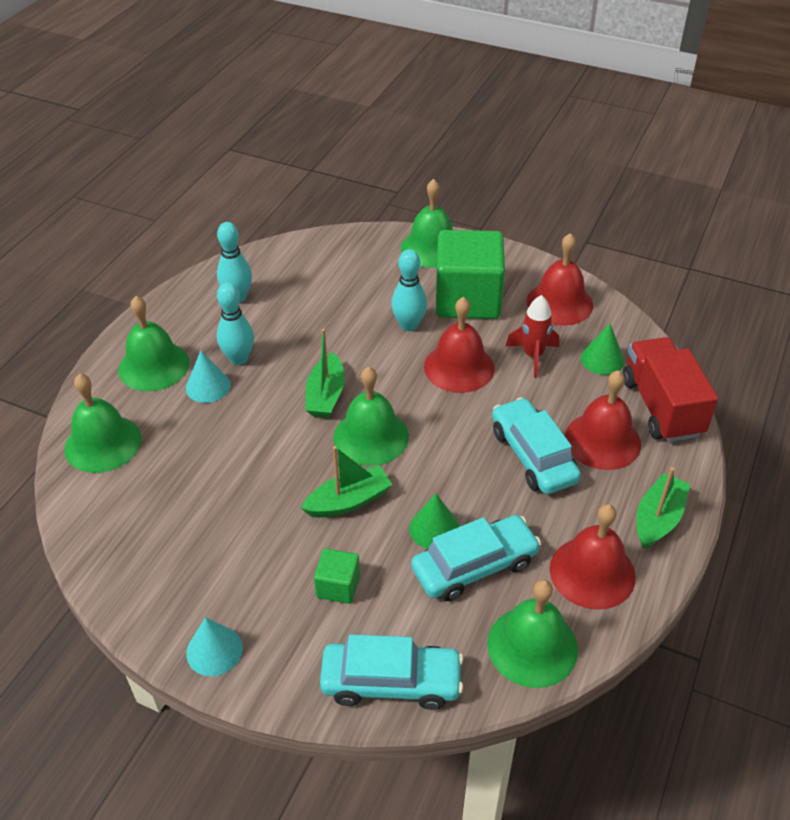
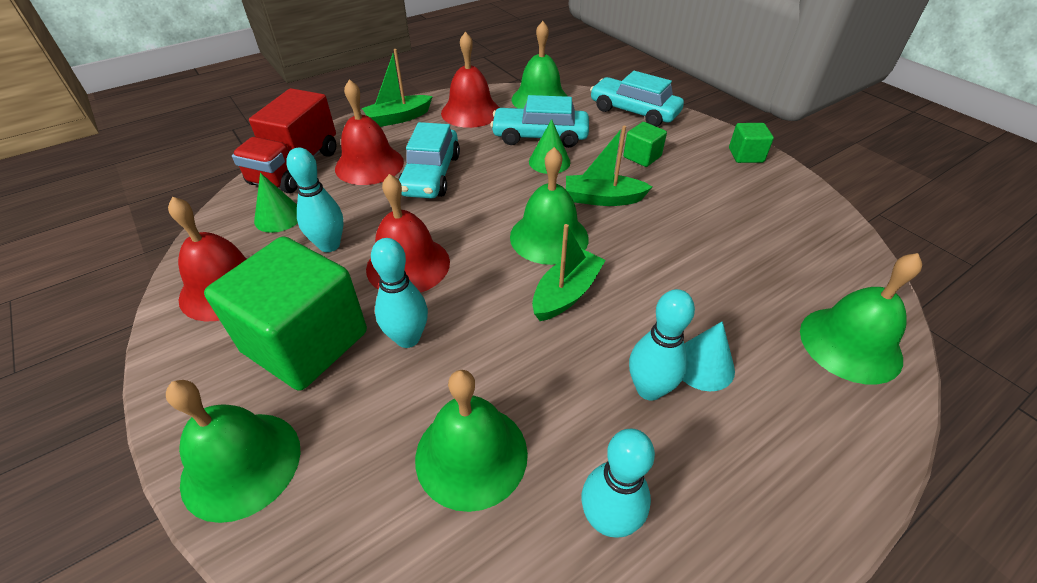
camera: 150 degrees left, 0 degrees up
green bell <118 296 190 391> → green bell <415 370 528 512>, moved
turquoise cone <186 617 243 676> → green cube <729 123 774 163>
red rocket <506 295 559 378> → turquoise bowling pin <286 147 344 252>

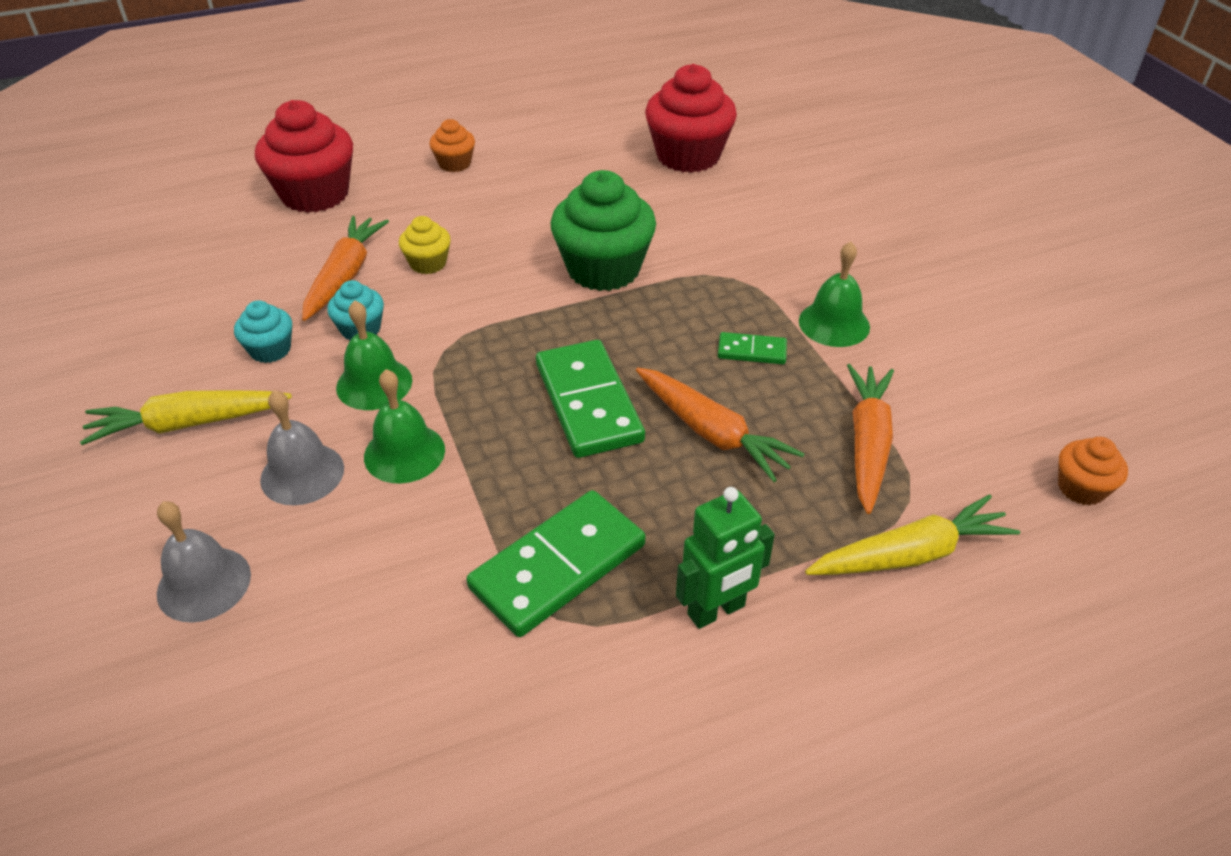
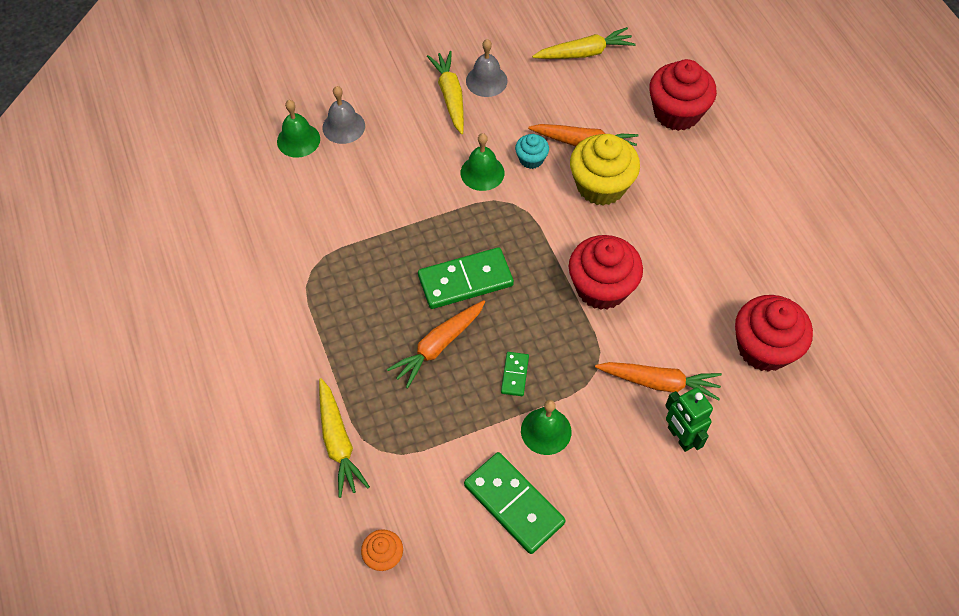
camera: 90 degrees right, 15 degrees up
turquoise cupcake <234 300 292 363> → -
orange cupcake <429 119 475 172> → -
- → yellow carrot <532 27 636 59>
grey bell <260 390 344 506> → grey bell <466 39 508 97>, moved
green bell <364 369 445 484> → green bell <277 100 320 158>, moved
green domino <467 490 645 637> → green domino <464 452 566 554>, moved
green robot <676 487 775 629> → green robot <665 387 713 452>, moved
orange carrot <847 364 894 514> → orange carrot <595 362 722 401>, moved
green cupcake <550 170 656 291> → red cupcake <569 235 643 310>
yellow cupcake <399 216 451 274> → yellow cupcake <570 134 640 205>, x2.00

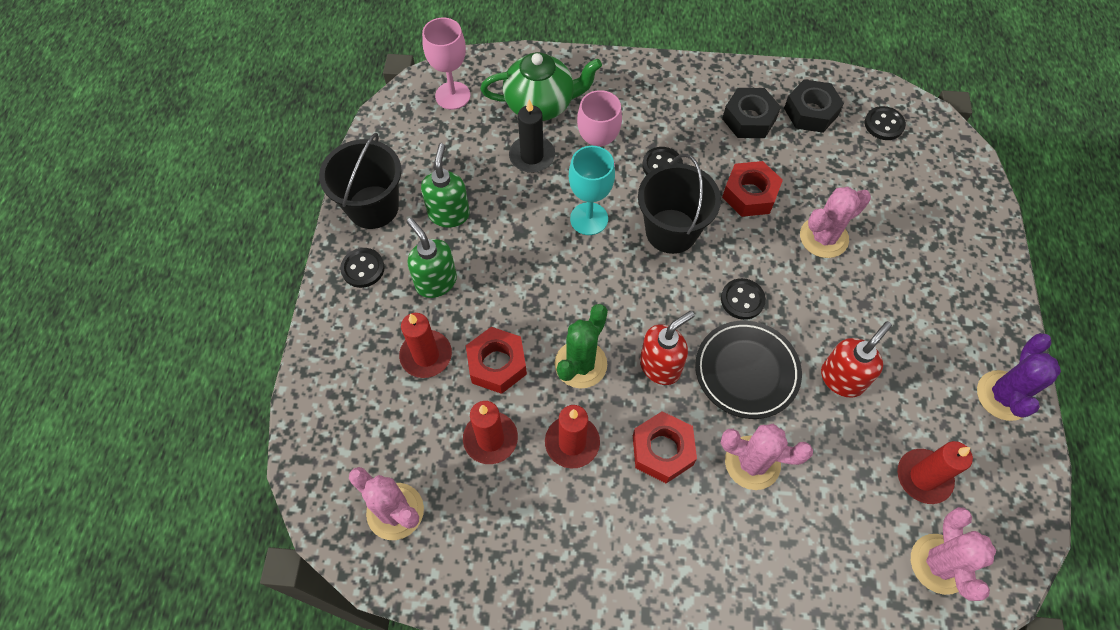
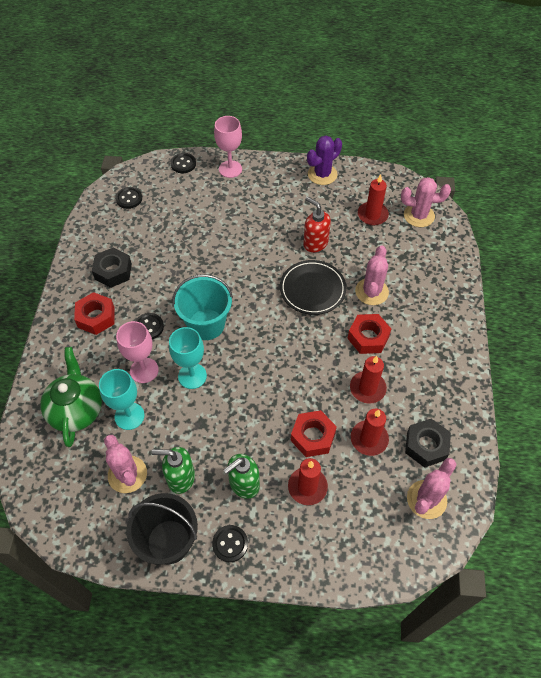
camera: 90 degrees left, 5 degrees down
green cactus <555 304 608 388> → -
red soap dispenser <640 311 695 385> → -
pink goblet <422 17 470 110> → pink goblet <214 116 242 178>, moved
black button <721 278 766 320> → black button <170 153 196 173>, moved
red nut <722 161 783 217> → red nut <74 292 114 335>, moved
black nut <784 79 844 133> → black nut <405 419 451 468>, moved
pink cactus <800 187 871 258> → pink cactus <104 435 147 493>, moved
black candle <509 99 555 173> → turquoise goblet <99 369 145 430>
black bucket <638 154 721 254> → turquoise bucket <173 274 233 340>
purple cactus <977 333 1061 421> → purple cactus <307 136 342 185>, 60 degrees counterclockwise

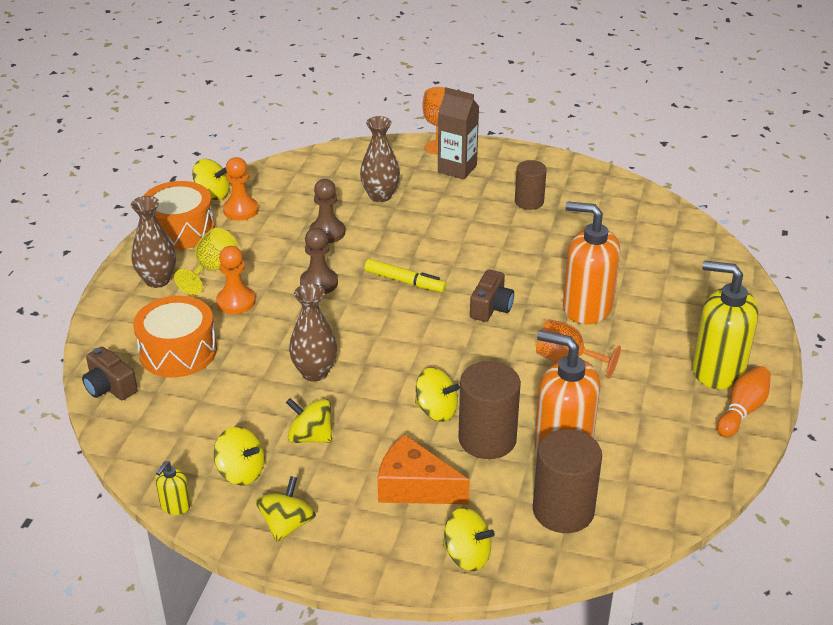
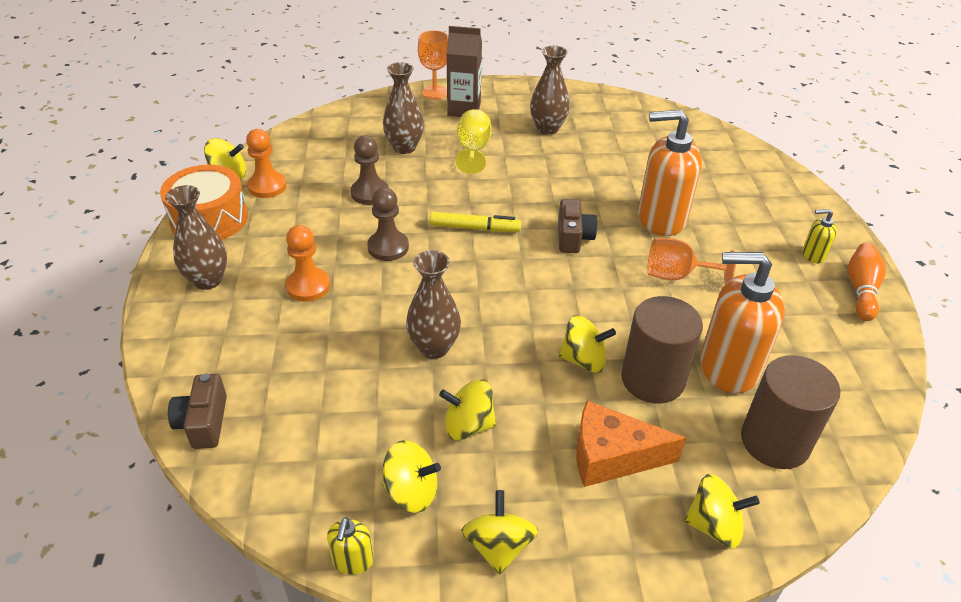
camera: 20 degrees left, 5 degrees up
orange drum <133 296 217 377> → -
yellow goblet <174 228 238 295> → yellow goblet <456 109 492 174>, moved
brown cylinder <515 160 547 210> → brown vase <530 46 570 135>
brown camera <82 347 138 400> → brown camera <168 373 227 449>, 60 degrees clockwise
yellow soap dispenser <692 260 759 389> → yellow soap dispenser <803 209 837 264>, x0.44

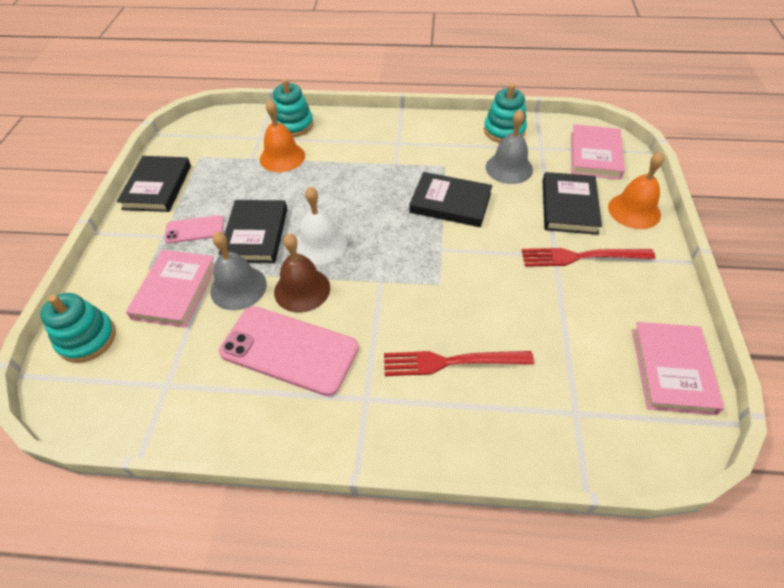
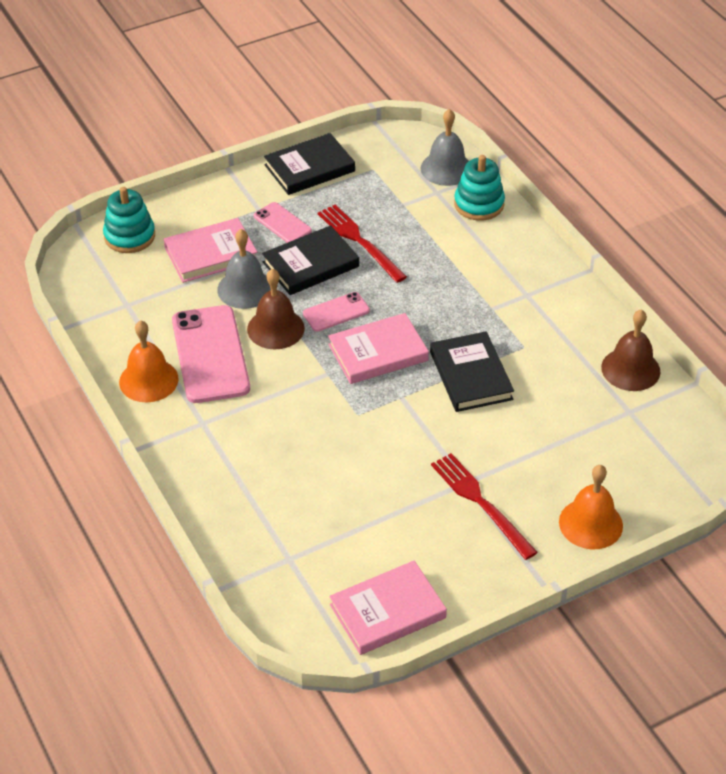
camera: 55 degrees right, 5 degrees down
black book <543 172 602 235> → -
orange bell <260 99 305 172> → orange bell <119 320 179 402>, moved
red fork <384 351 534 376> → red fork <317 205 407 283>, moved
grey bell <486 109 533 184> → grey bell <421 109 469 186>, moved
pink book <571 124 625 180> → pink book <328 313 429 384>, moved
white bell <296 187 347 264> → pink phone <303 292 370 332>
turquoise stacking toy <484 84 527 143> → brown bell <601 309 660 391>

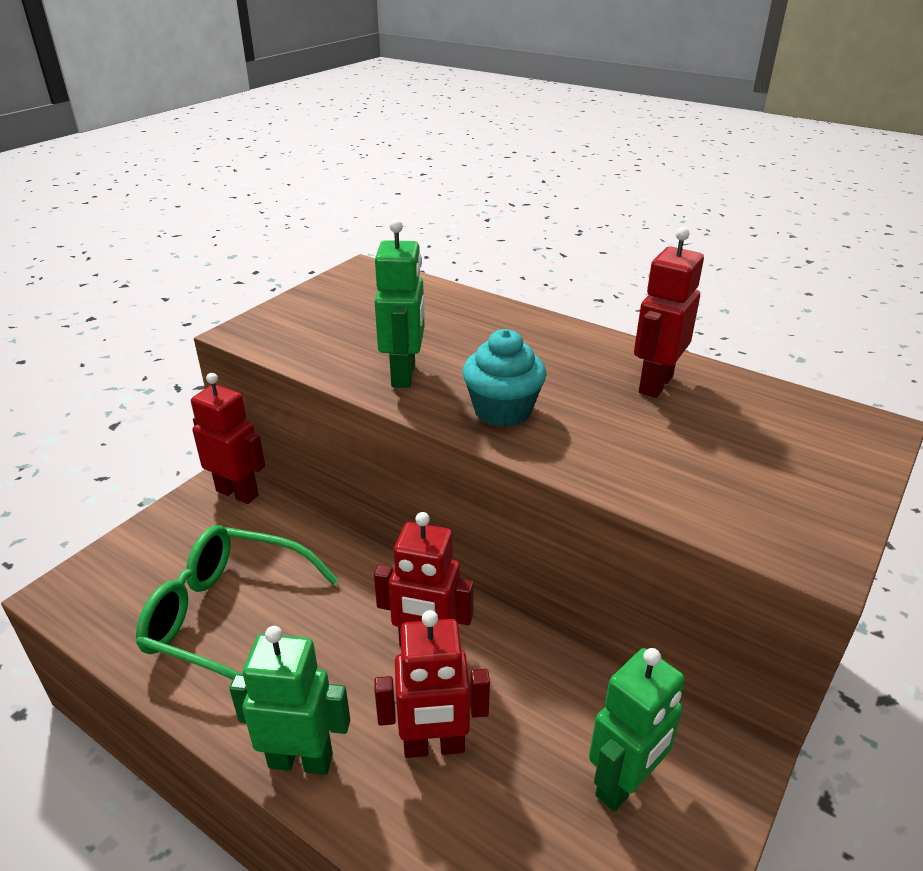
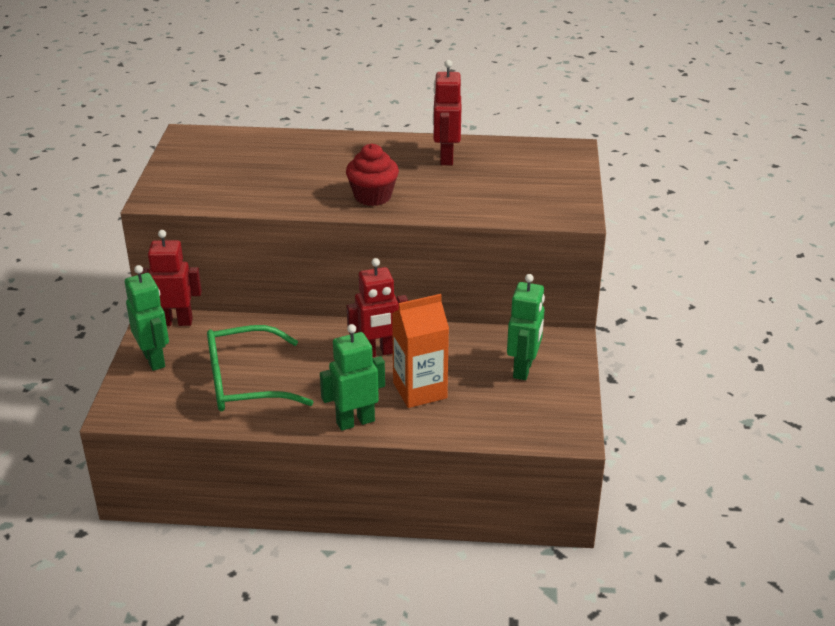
camera: 30 degrees left, 0 degrees up
green robot <374 219 425 388> → green robot <125 265 169 371>, moved
red robot <375 610 490 758> → orange carton <392 294 449 408>
turquoise cupcake <463 329 547 427> → red cupcake <346 144 399 206>

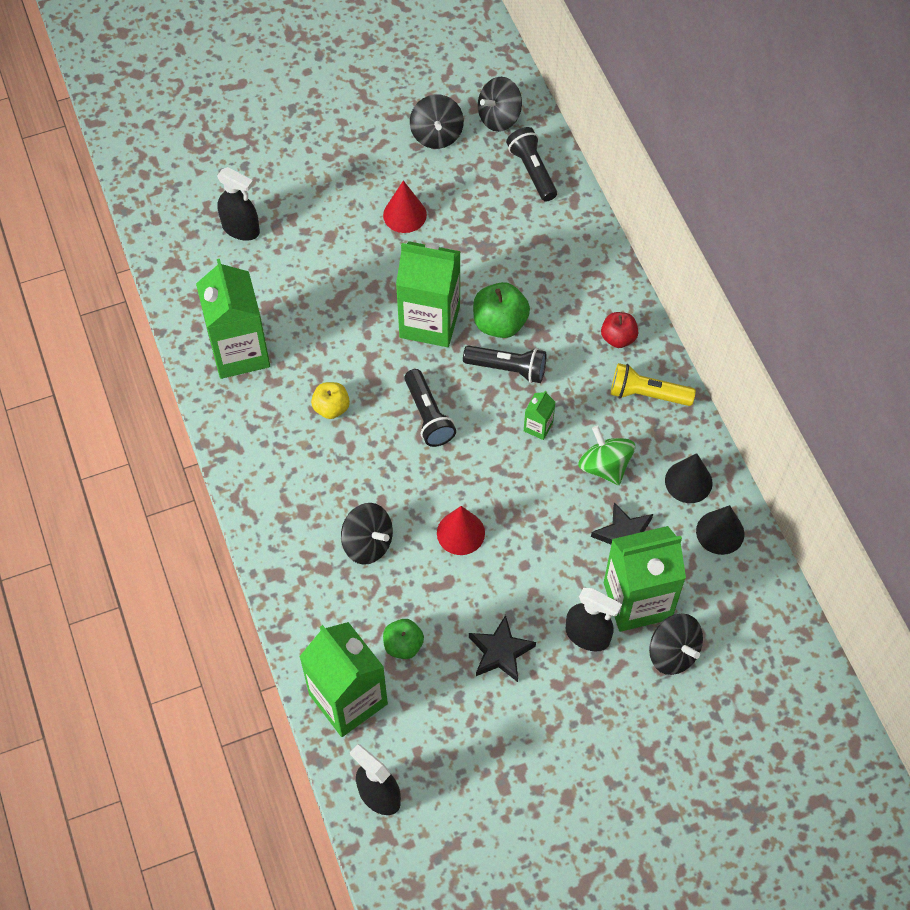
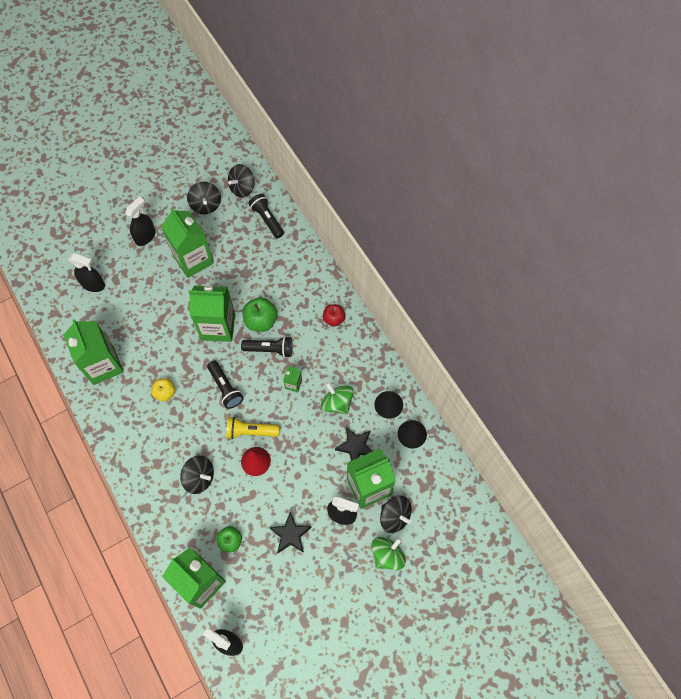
camera: 10 degrees left, 5 degrees up
- → black spray bottle <125 196 156 246>
- → green spinning top <371 537 406 570>
yellow flashlight <611 363 696 406> → yellow flashlight <226 417 279 439>, moved
red cone <383 180 427 233> → green carton <161 208 214 278>

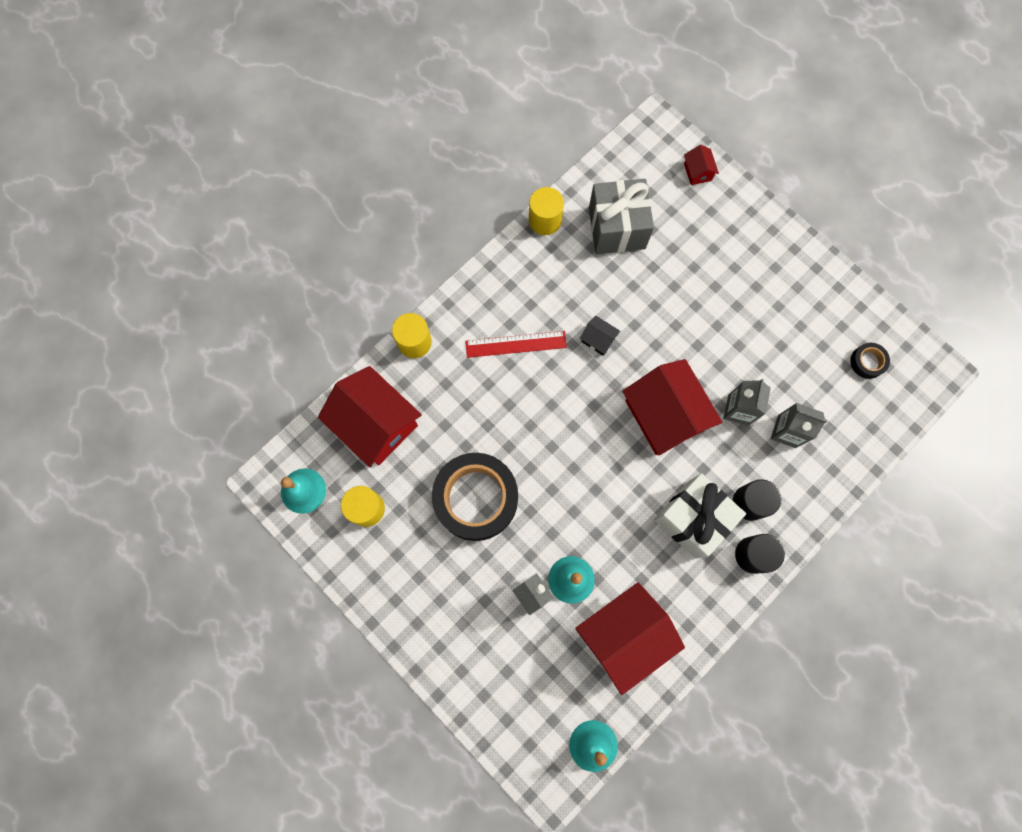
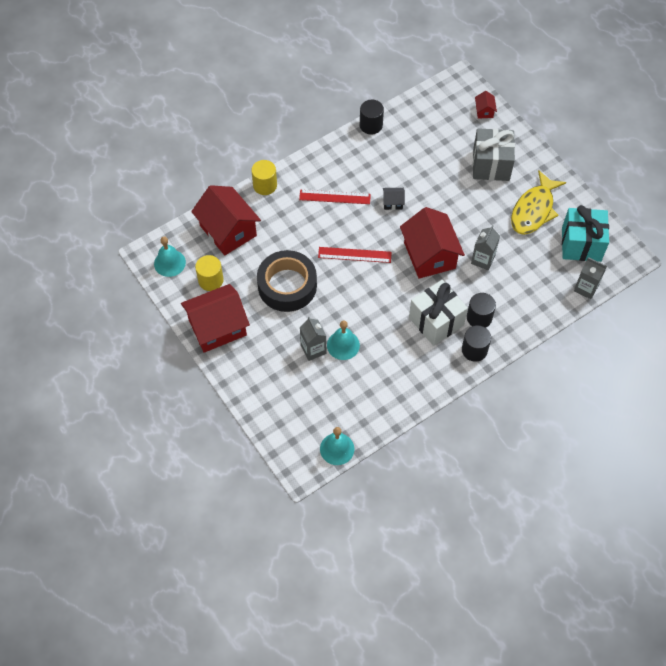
camera: 10 degrees right, 15 degrees down
- → red ruler <318 247 392 263>
- → yellow fish <511 170 566 235>
red house <575 582 685 695> → red house <181 284 250 353>, moved
grey gift <589 179 654 254> → grey gift <473 128 515 181>, moved
grey carton <771 403 827 448> → grey carton <574 257 607 299>, moved
black tape <850 343 890 379> → turquoise gift <562 205 609 262>
yellow cylinder <529 187 564 235> → black cylinder <360 100 384 134>
black house <580 315 620 356> → black house <383 188 405 210>, 45 degrees counterclockwise

